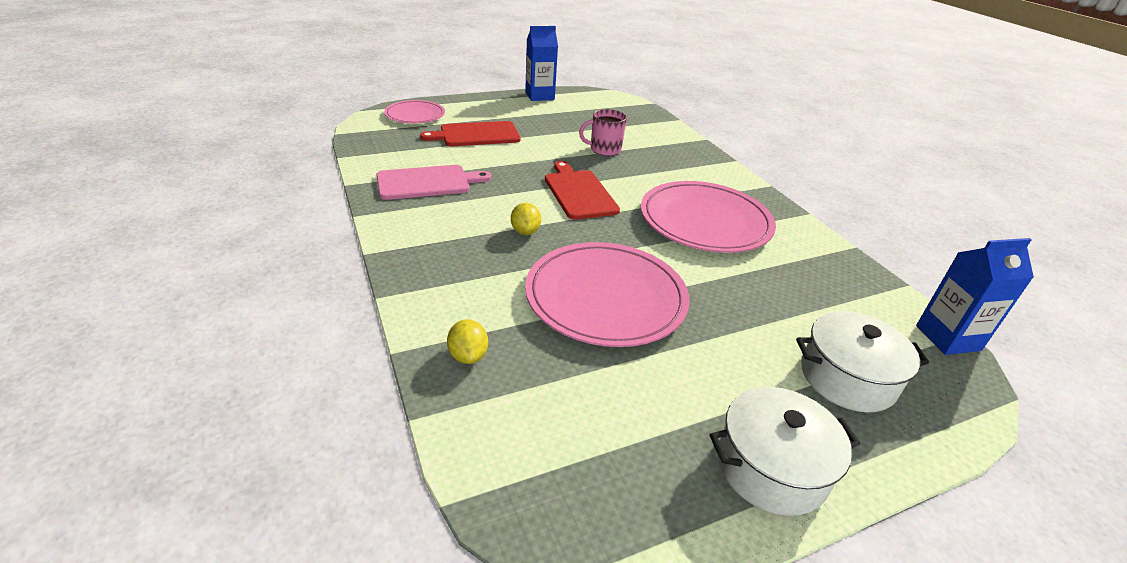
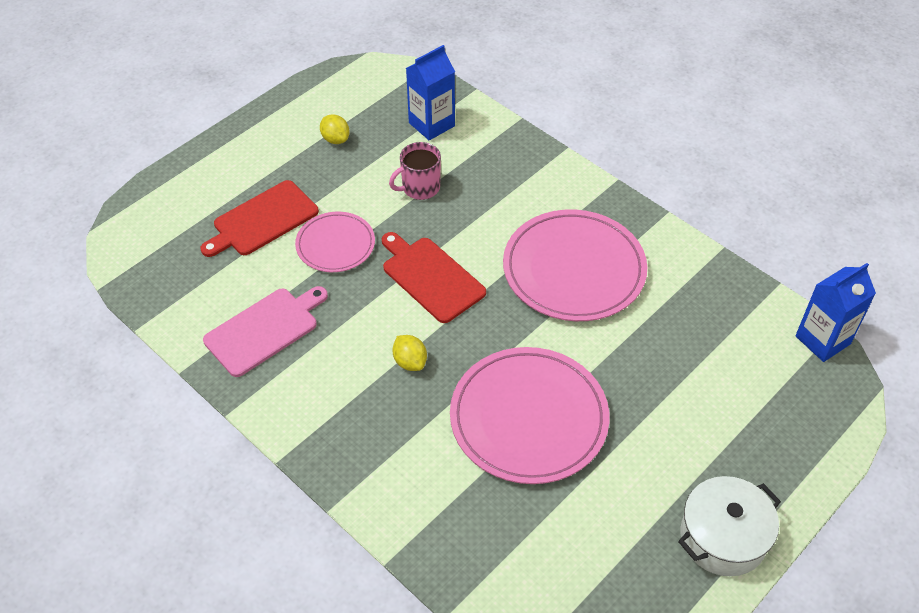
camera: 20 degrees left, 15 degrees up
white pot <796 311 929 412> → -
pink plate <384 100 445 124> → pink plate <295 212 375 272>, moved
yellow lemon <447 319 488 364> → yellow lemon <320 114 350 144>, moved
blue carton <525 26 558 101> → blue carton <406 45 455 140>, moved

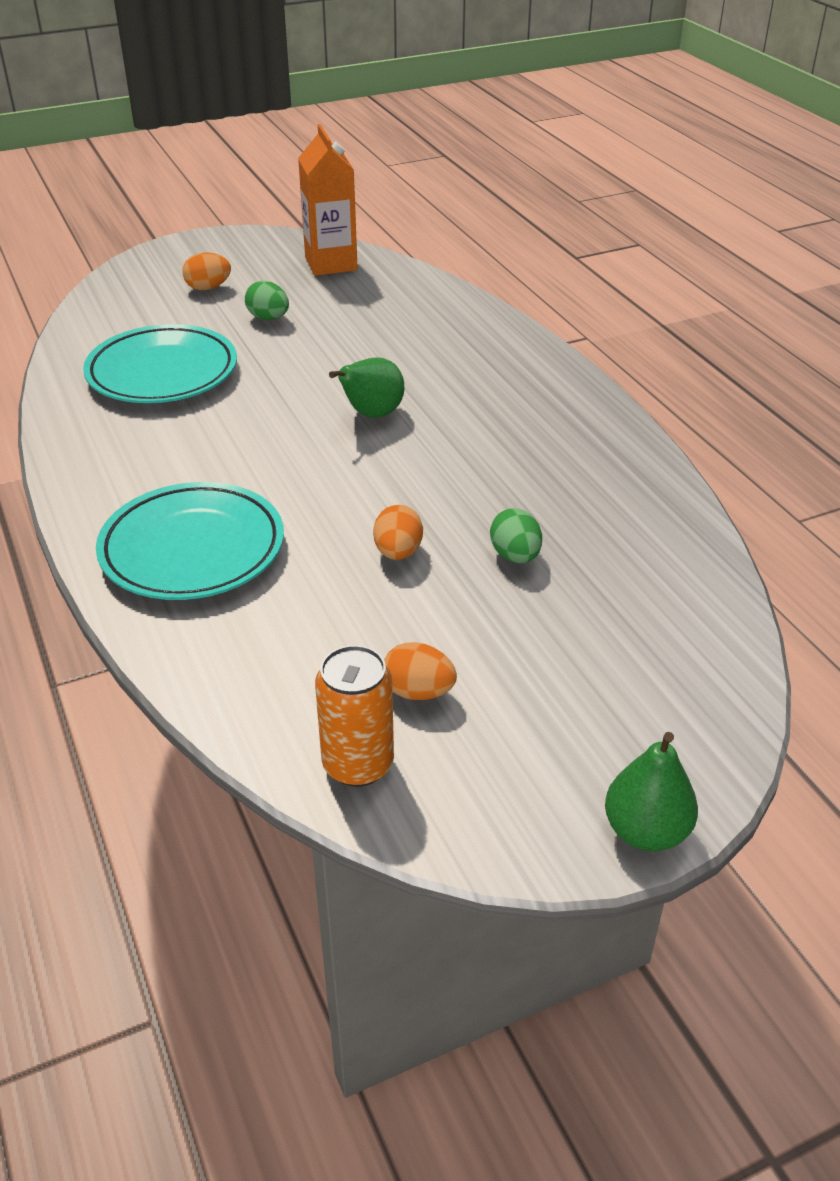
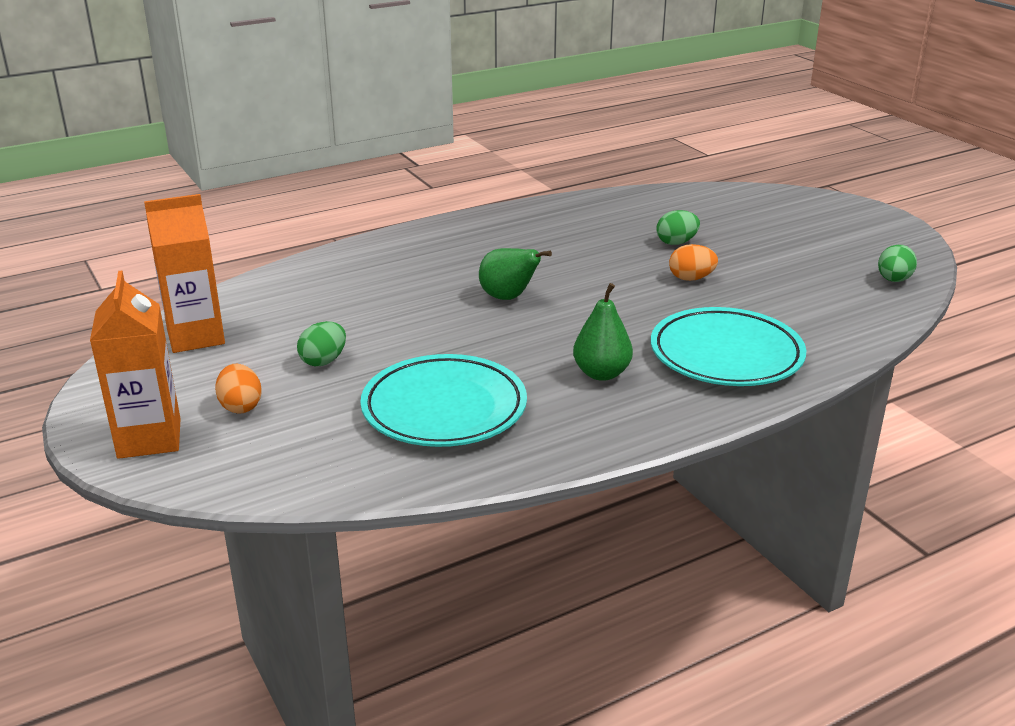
camera: 95 degrees left, 10 degrees down
orange egg <384 642 457 700> → -
- → orange carton <90 271 181 459>
green pear <605 732 698 852> → green pear <573 283 633 381>, moved
orange can <315 645 394 787> → green egg <878 245 917 282>

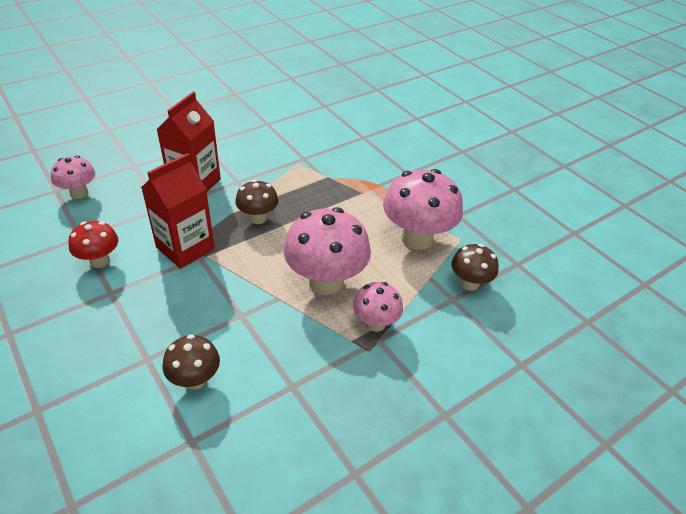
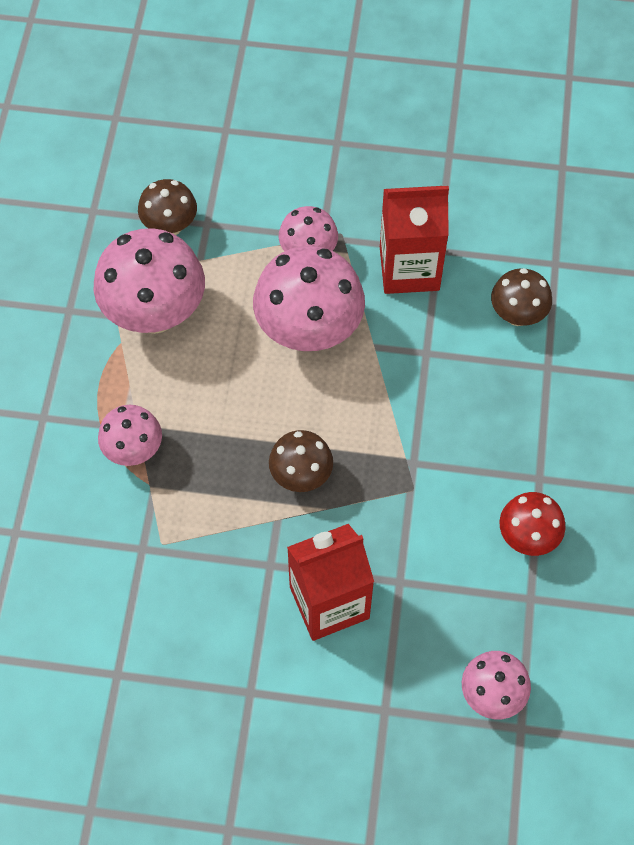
camera: 135 degrees left, 20 degrees up
- → pink mushroom <98 405 162 466>
red carton <141 153 215 269> → red carton <380 186 449 294>, moved

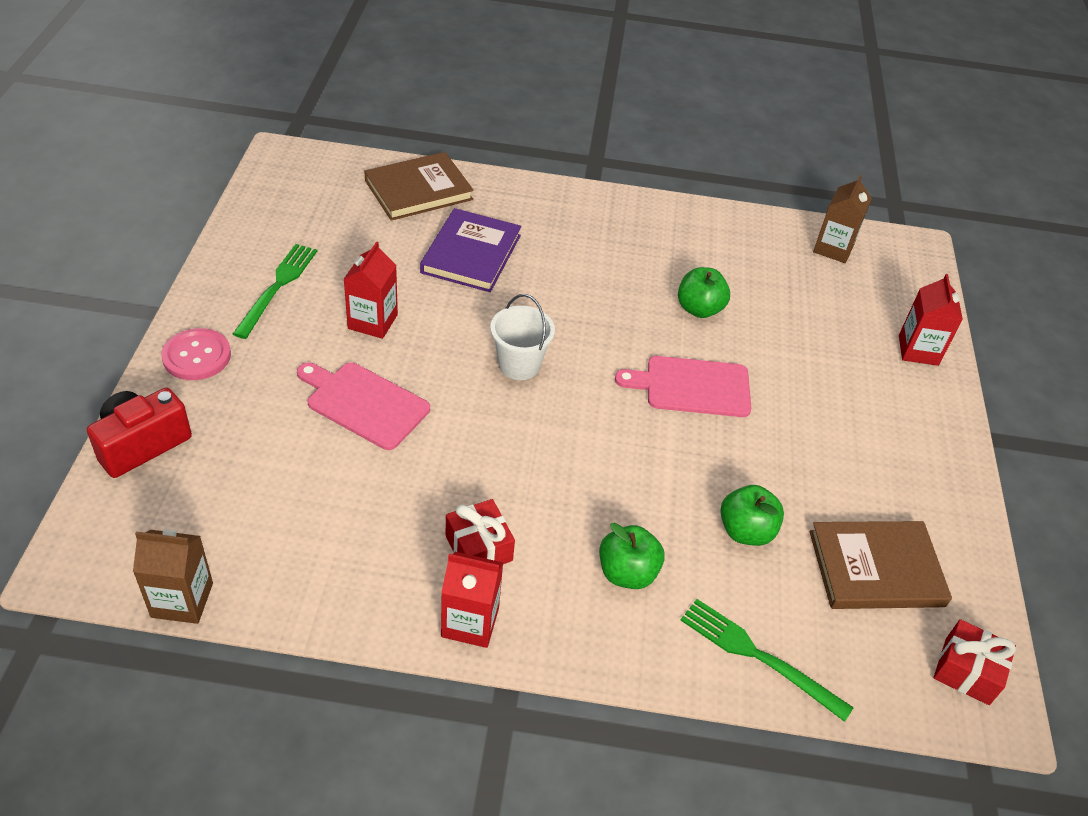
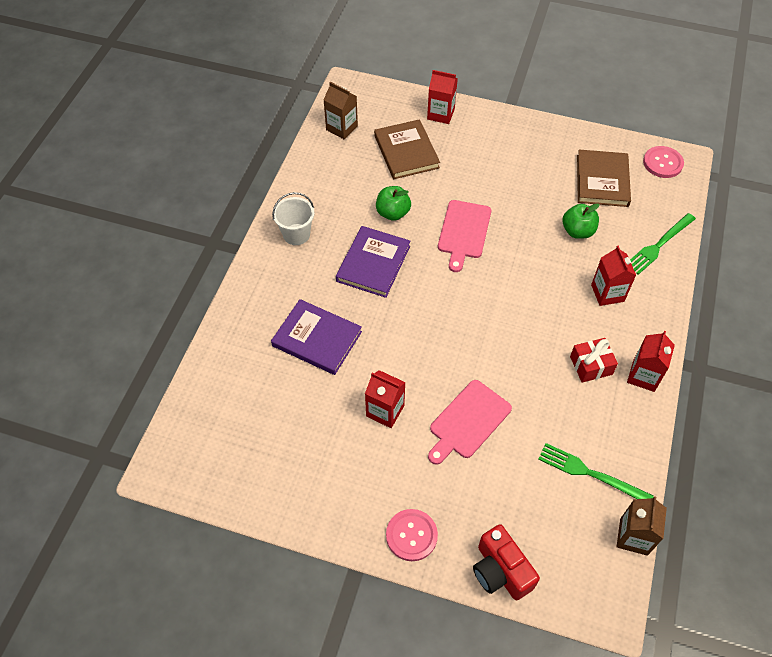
camera: 75 degrees left, 10 degrees up
- → purple book <336 226 410 298>
green fork <233 244 317 339> → green fork <538 443 654 499>, moved
brown book <364 152 474 221> → brown book <374 119 440 179>, moved
white bucket <490 294 555 380> → white bucket <272 192 314 245>, moved
green apple <599 523 665 589> → red carton <591 246 636 306>
red gift <934 619 1016 705> → pink button <643 146 684 178>

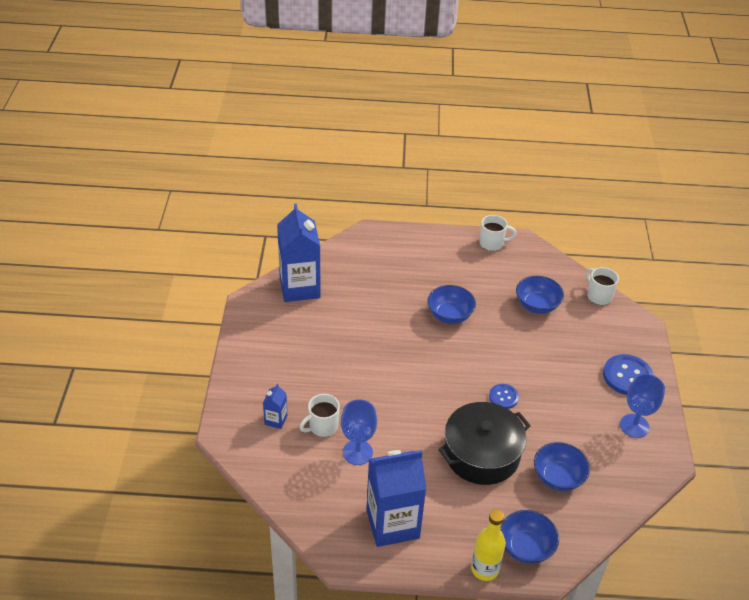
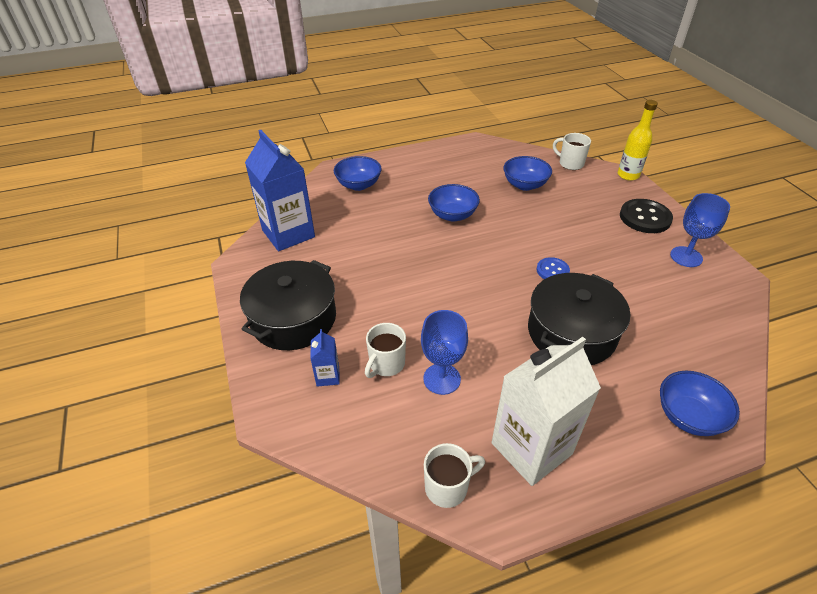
camera: 20 degrees left, 0 degrees up
- → black pot <240 260 336 350>
yellow bottle <471 509 506 581> → yellow bottle <618 100 658 181>, moved
white mug <479 215 517 251> → white mug <424 443 485 508>, moved
blue bowl <534 442 590 491> → blue bowl <334 156 382 191>, moved
blue carton <366 450 426 547> → white carton <492 337 601 486>
blue button <603 354 653 395> → black button <620 199 673 233>

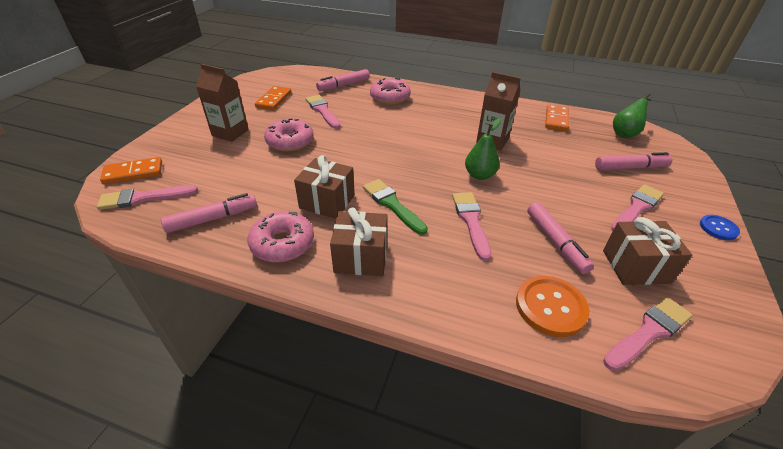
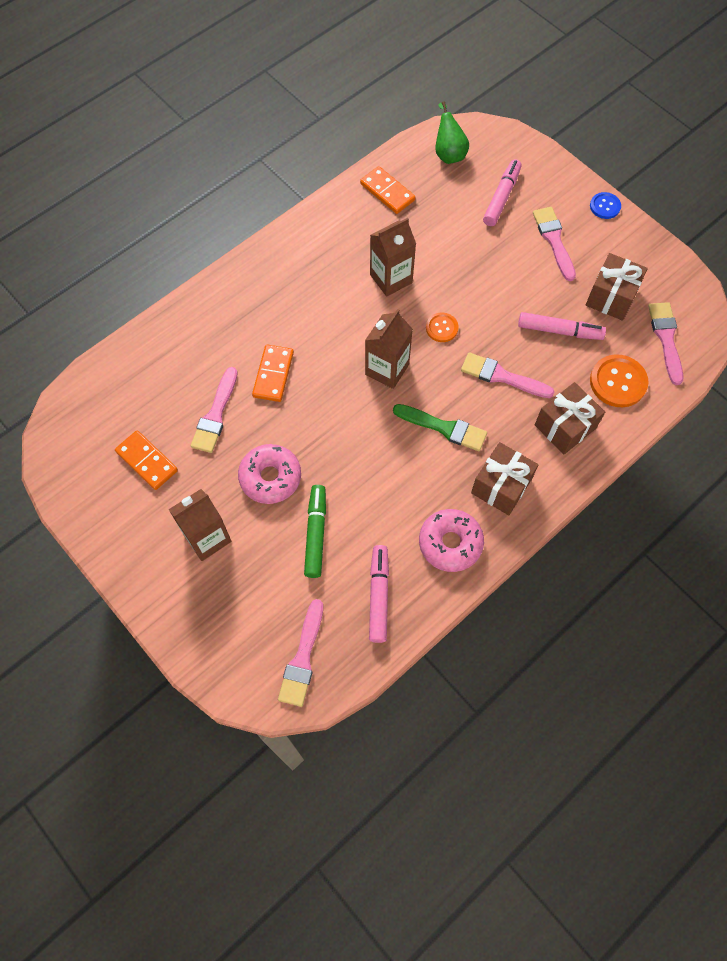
camera: 60 degrees left, 25 degrees up
pink marker <316 69 370 91> → -
pink donut <370 78 411 105> → -
- → green marker <304 485 326 578>
- → brown carton <365 309 413 389>
orange domino <100 157 162 184> → orange domino <252 344 294 402>, moved
brown gift <294 155 355 219> → brown gift <535 382 605 454>, moved
green pear <465 118 502 180> → orange button <426 313 459 342>
pink brush <305 95 341 129> → pink brush <191 367 238 453>, 75 degrees counterclockwise
green brush <363 179 428 235> → green brush <393 404 487 451>, 150 degrees counterclockwise

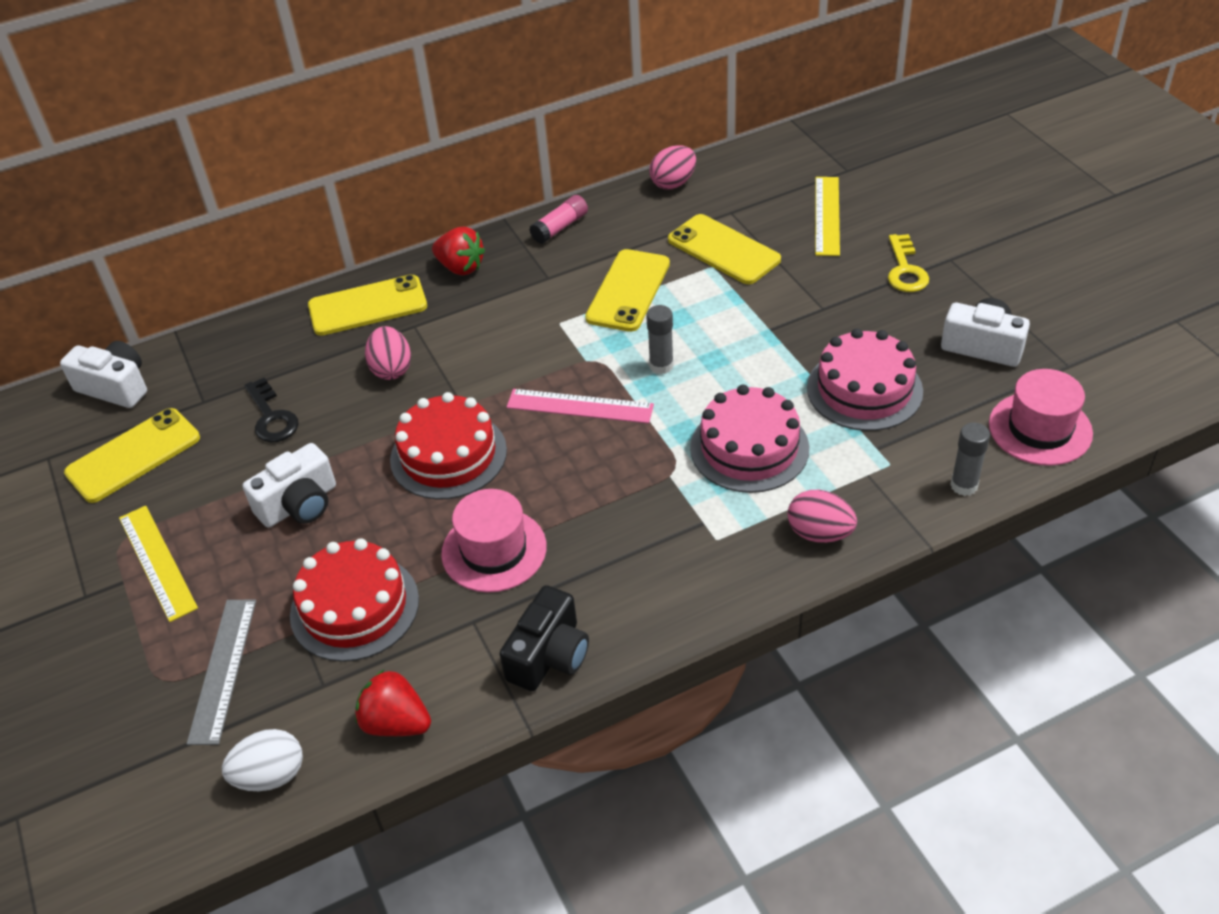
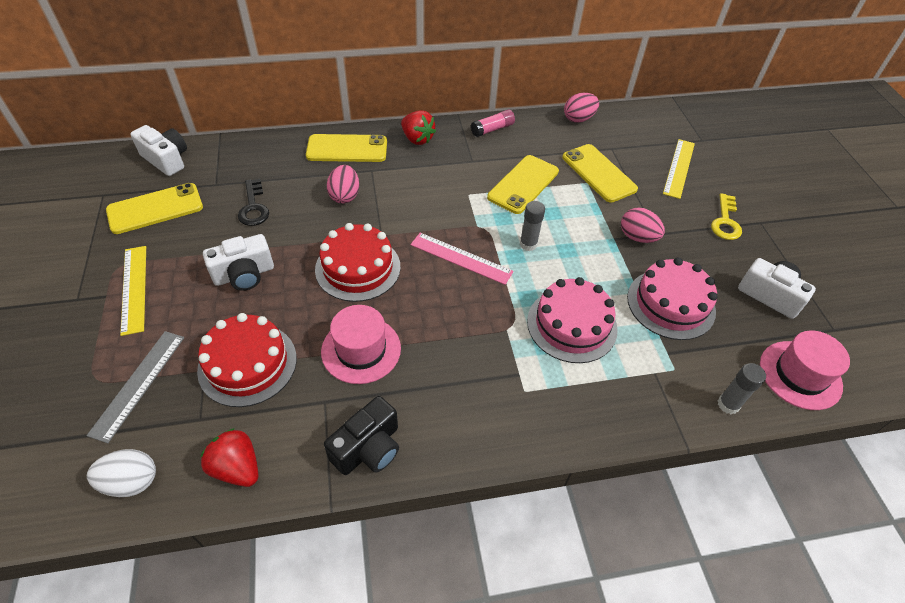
camera: 10 degrees right, 5 degrees up
pink egg <788 490 857 543> → pink egg <621 207 665 243>, moved

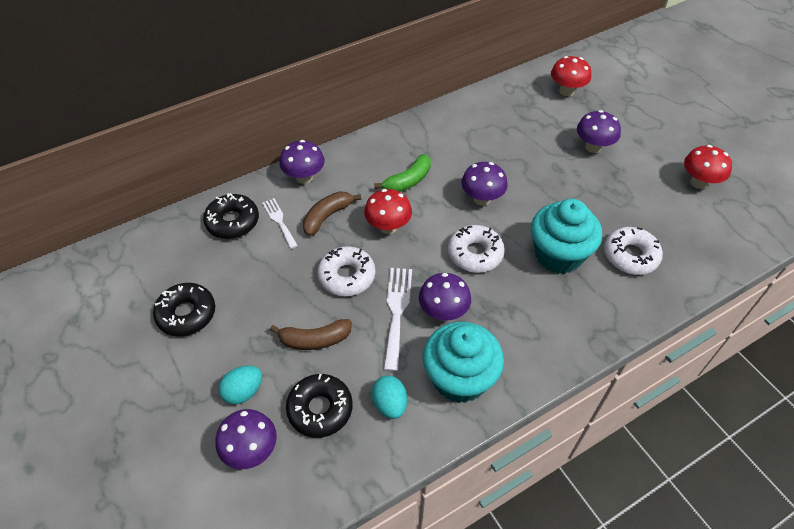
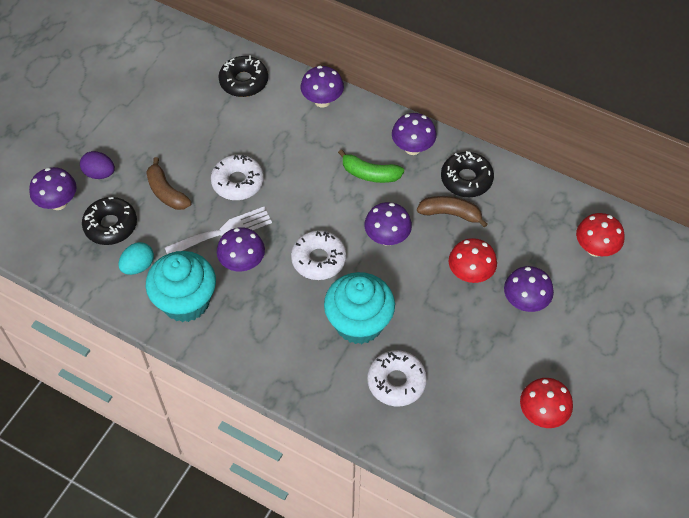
camera: 60 degrees right, 5 degrees up
white fork <262 198 298 249> → -
- → purple mushroom <392 113 437 155>
black donut <153 283 215 337> → black donut <441 151 494 197>, moved
brown banana <303 191 361 236> → brown banana <417 196 488 228>, moved
red mushroom <364 189 412 234> → red mushroom <449 238 497 283>, moved
turquoise egg <219 365 262 405> → purple egg <80 151 115 179>

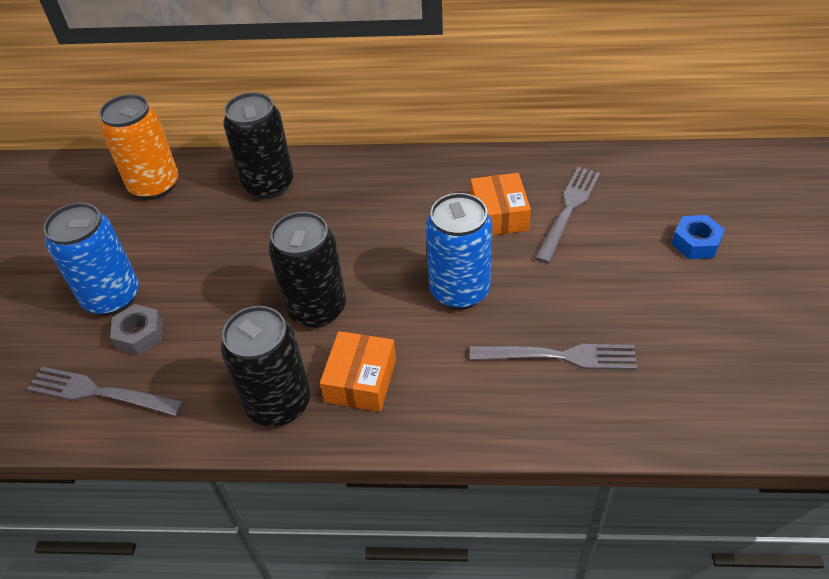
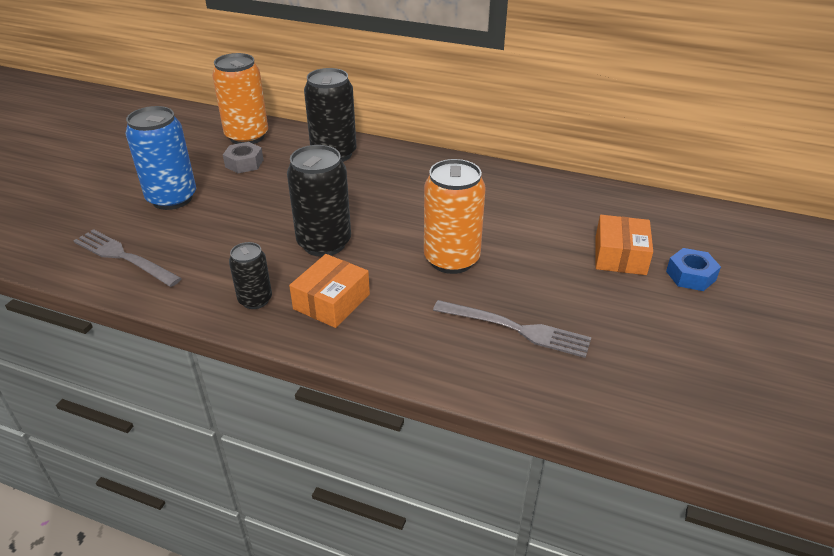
camera: 15 degrees right, 10 degrees down
grey fork <535 167 600 264> → -
grey nut <110 304 163 355> → grey nut <223 142 264 173>, moved
orange box <470 173 531 235> → orange box <595 215 653 275>, moved
blue can <426 193 492 309> → orange can <424 159 486 274>
black can <221 306 310 426> → black can <229 242 272 309>, x0.57

